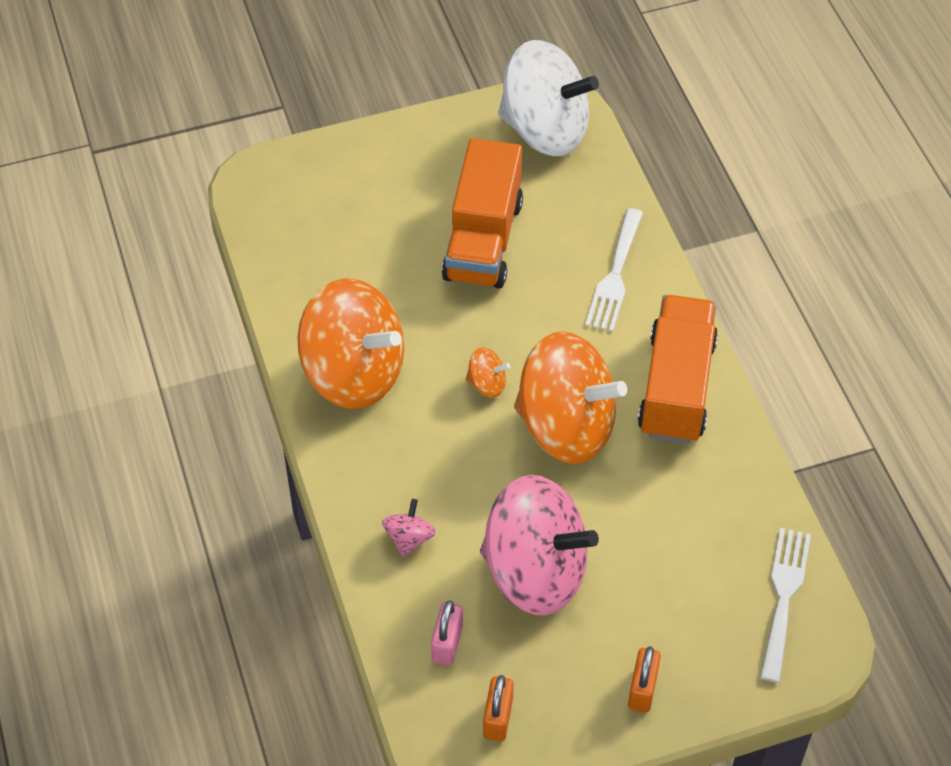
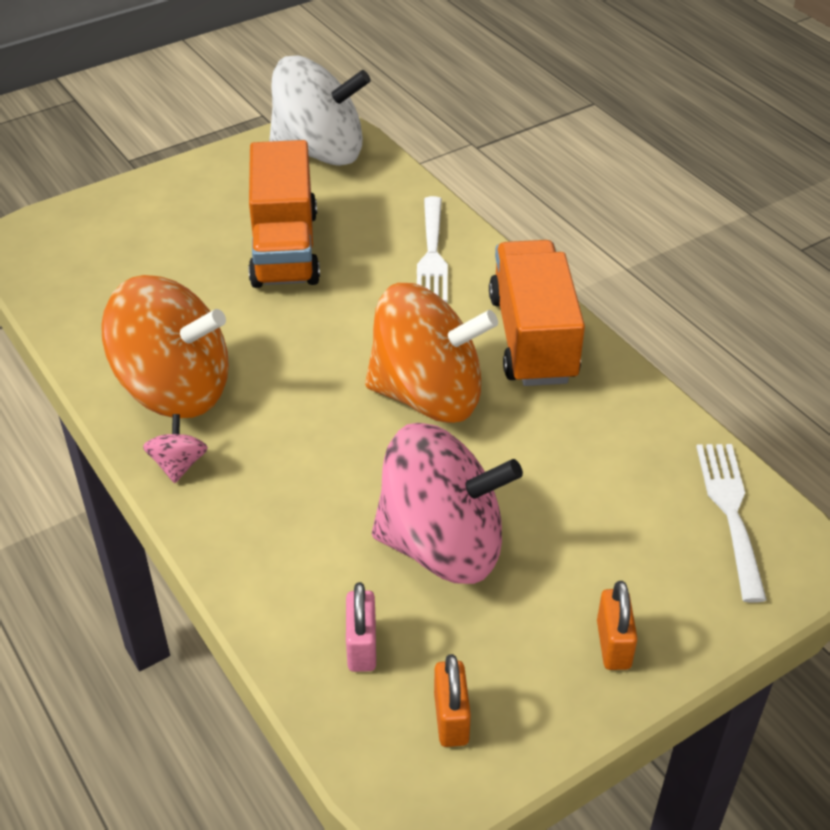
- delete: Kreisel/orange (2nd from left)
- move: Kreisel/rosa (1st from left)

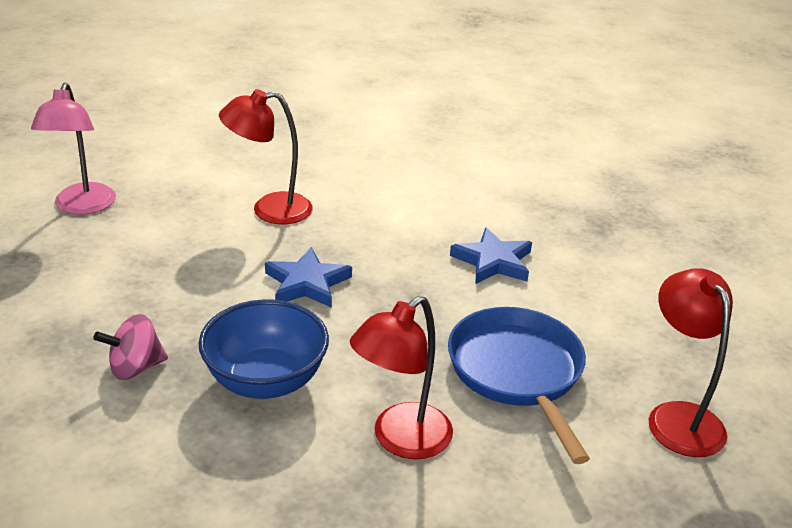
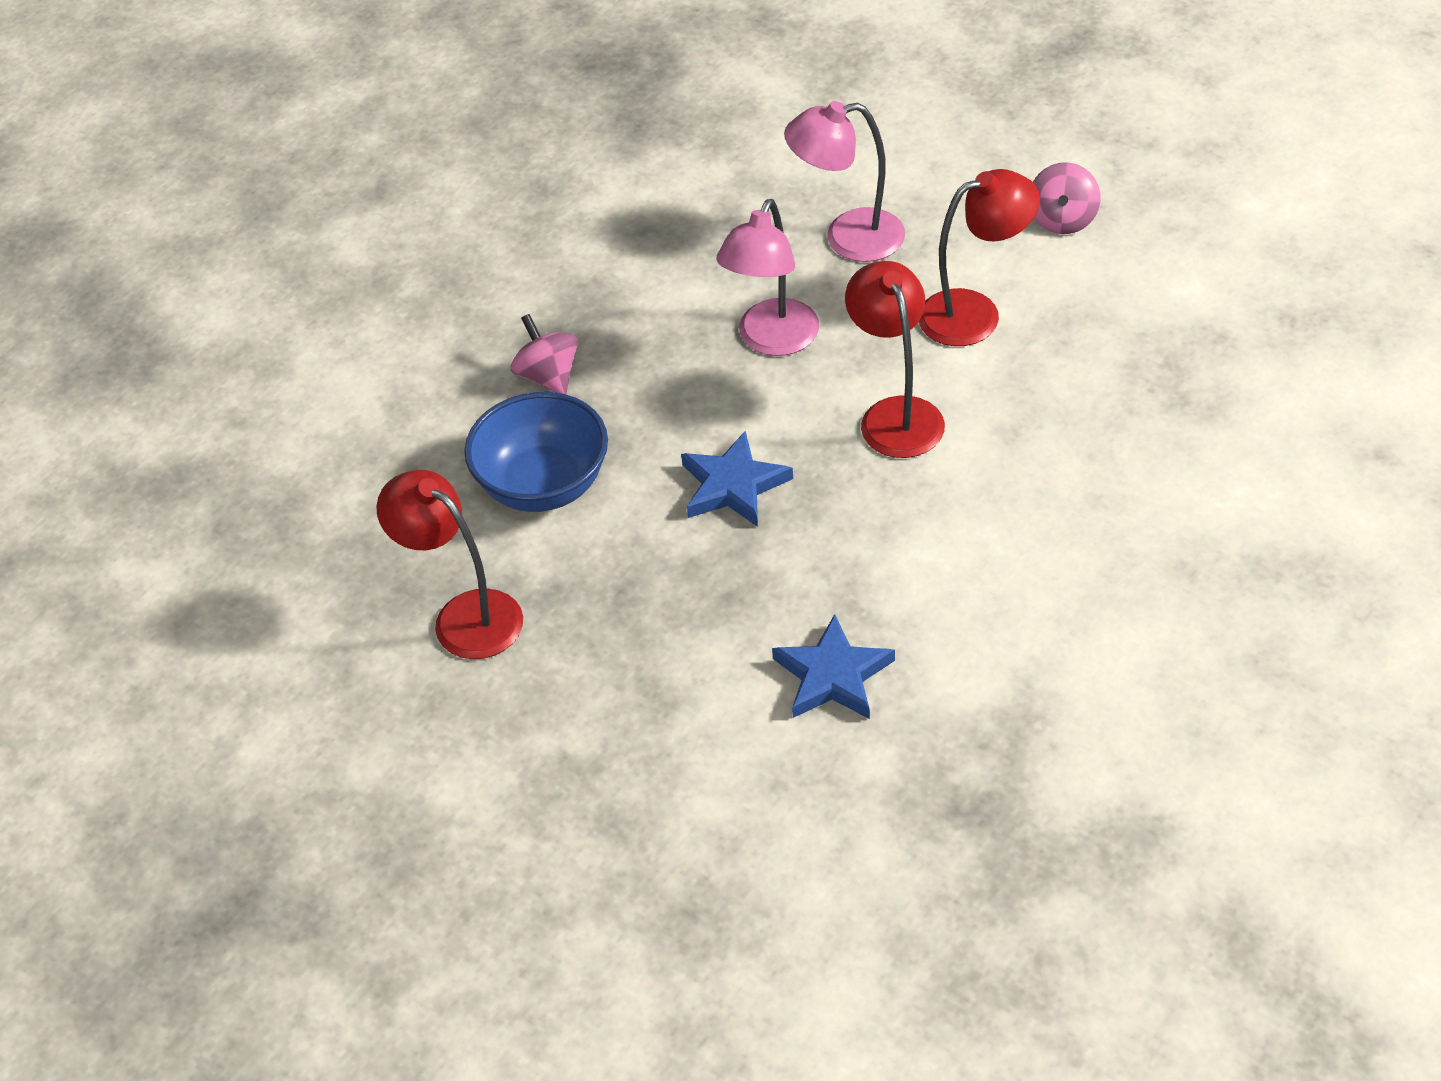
- delete: Pfanne/blau
- insert: Lampe/rosa (1st from left)
- insert: Kreisel/rosa (2nd from left)
- move: Lampe/rot (3rd from left)

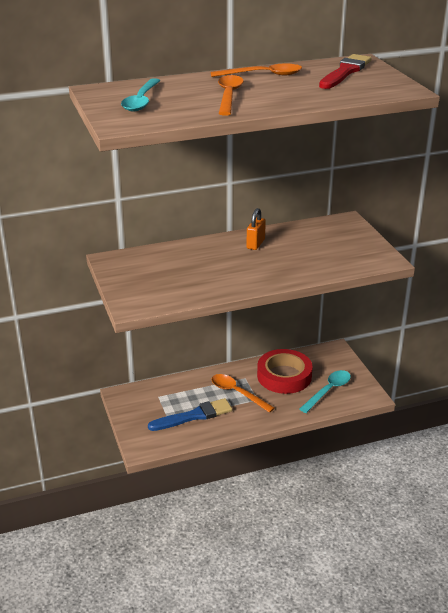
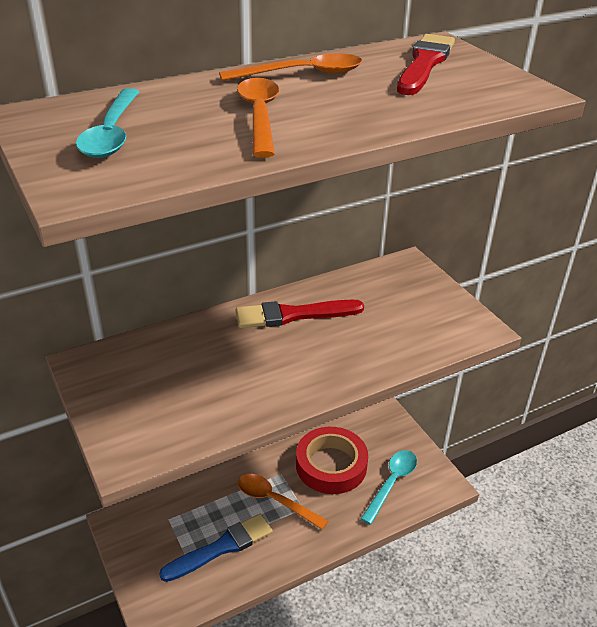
- replace: Vorhängeschloss/orange to Pinsel/rot (1st from left)

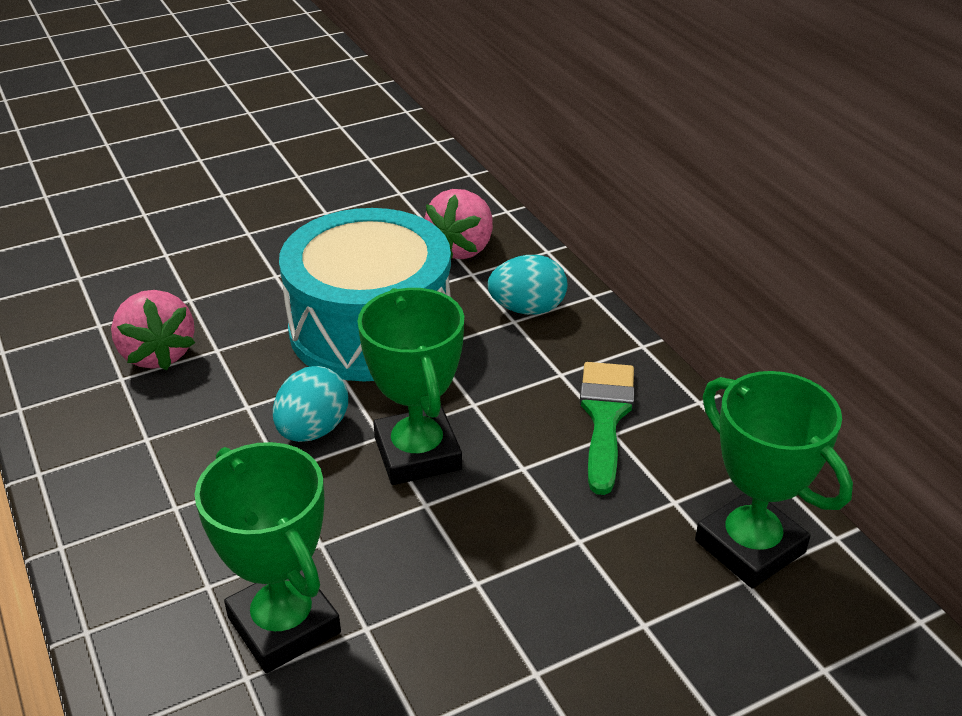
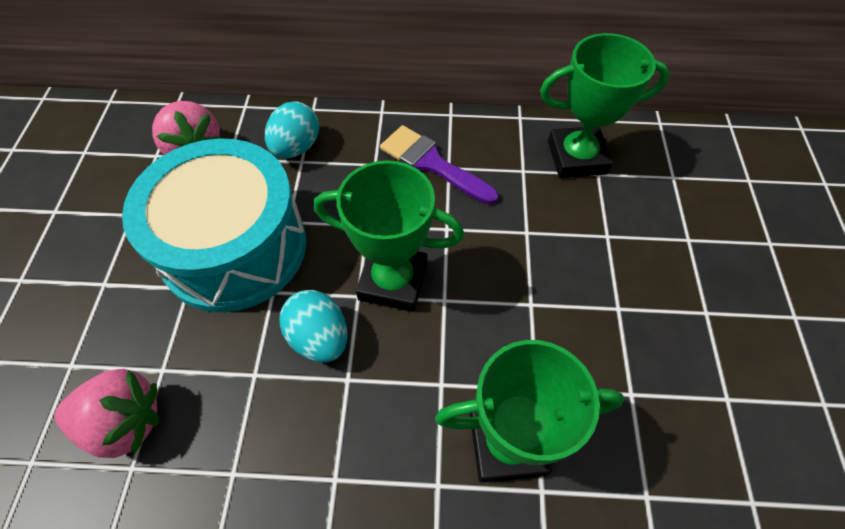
- recolor: Pinsel/grün to Pinsel/lila

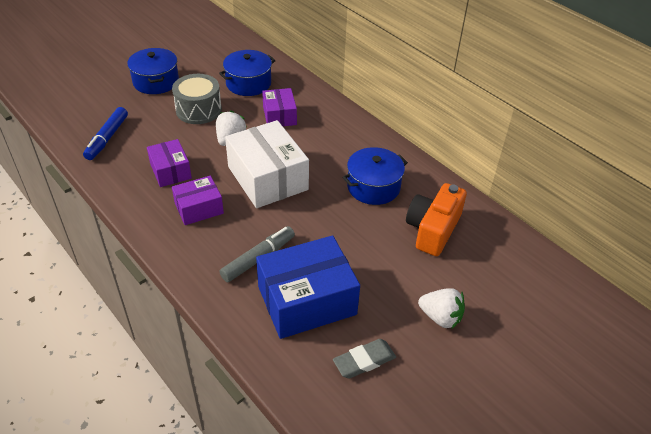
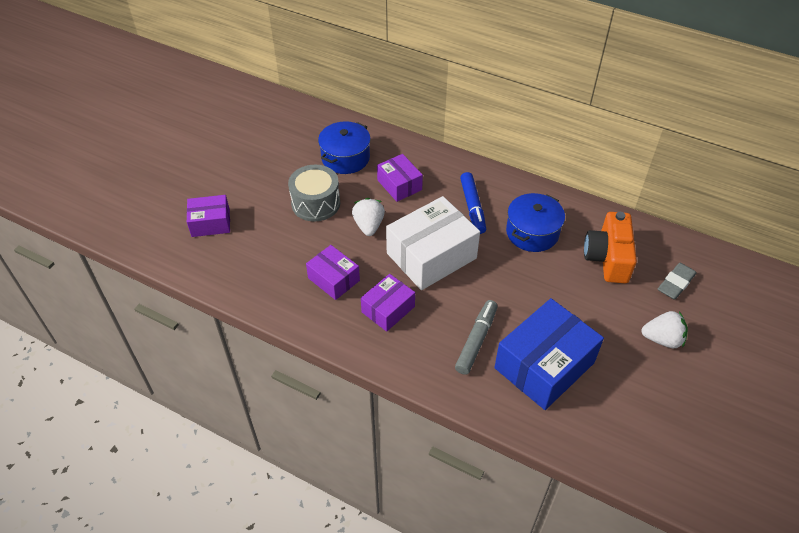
- delete: Kochtopf/blau (1st from left)
- insert: Schachtel/lila (1st from left)
- move: Filzstift/blau
- move: Radiergummi/grau
- rotate: Schachtel/weiß 75 degrees counterclockwise

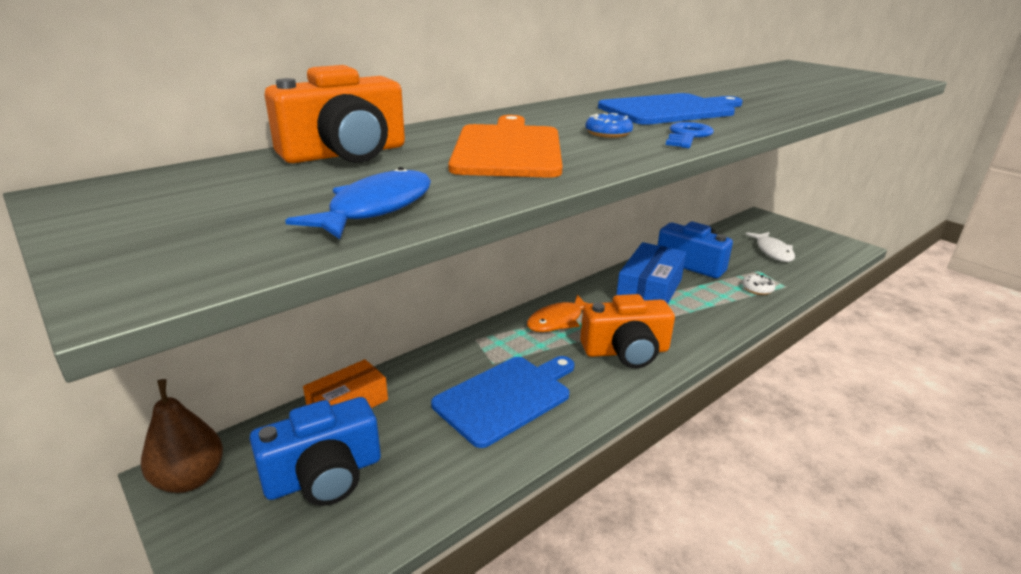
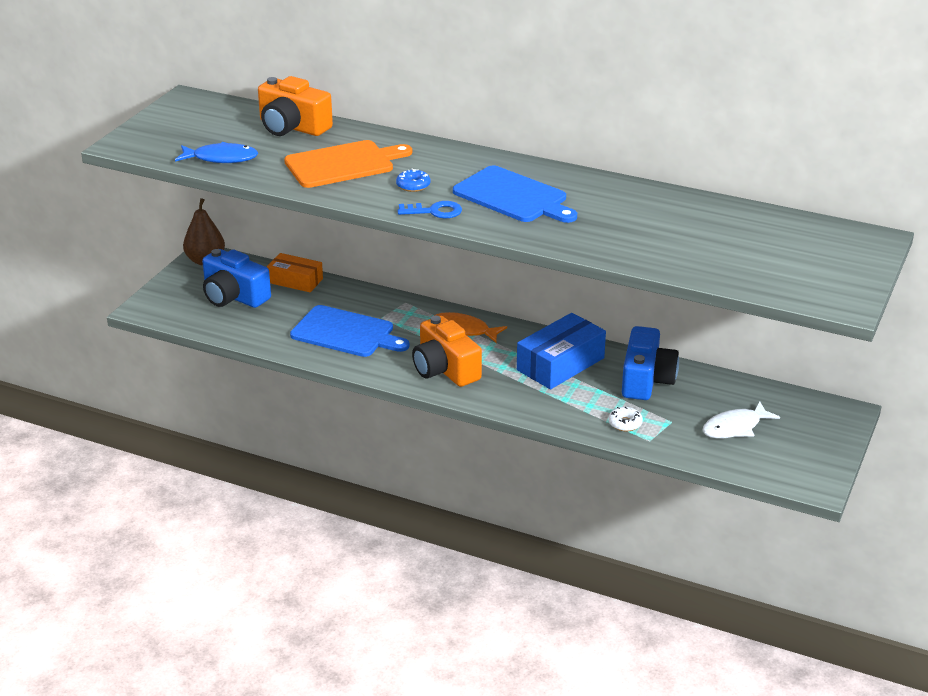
- rotate: Schachtel/blau 45 degrees counterclockwise

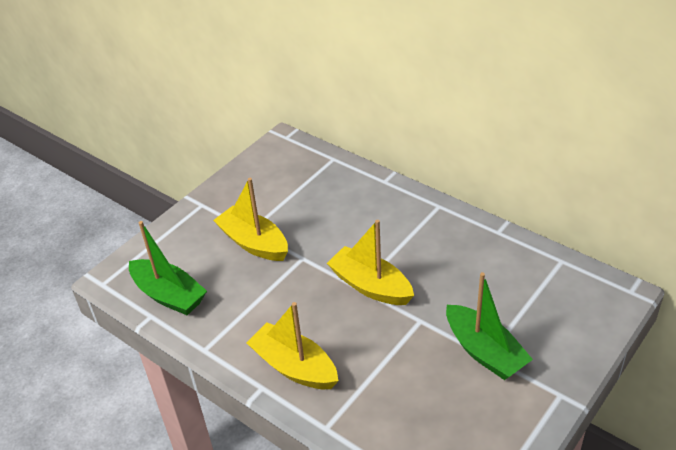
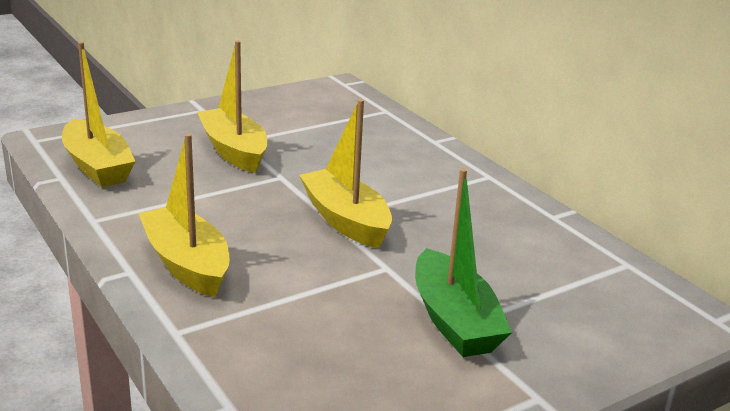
- recolor: Boot/grün (1st from left) to Boot/gelb (1st from left)

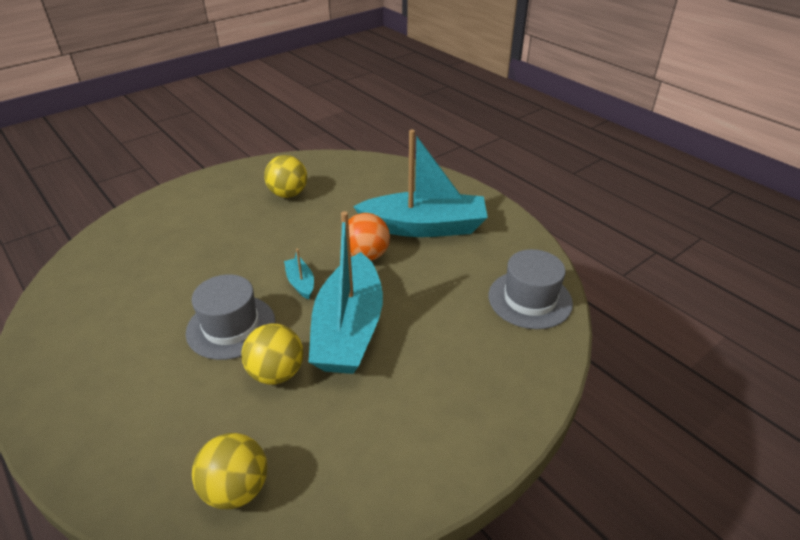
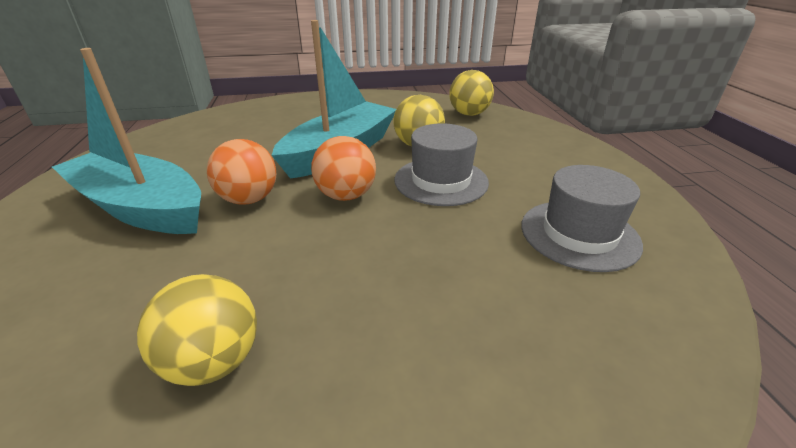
- move: Hut/grau (2nd from left)
- replace: Boot/türkis (1st from left) to Ball/orange (2nd from left)

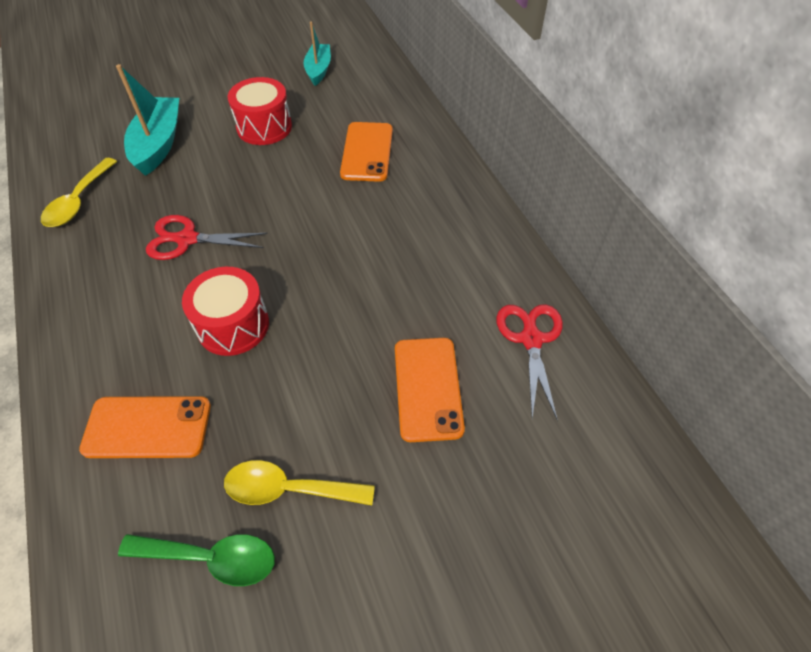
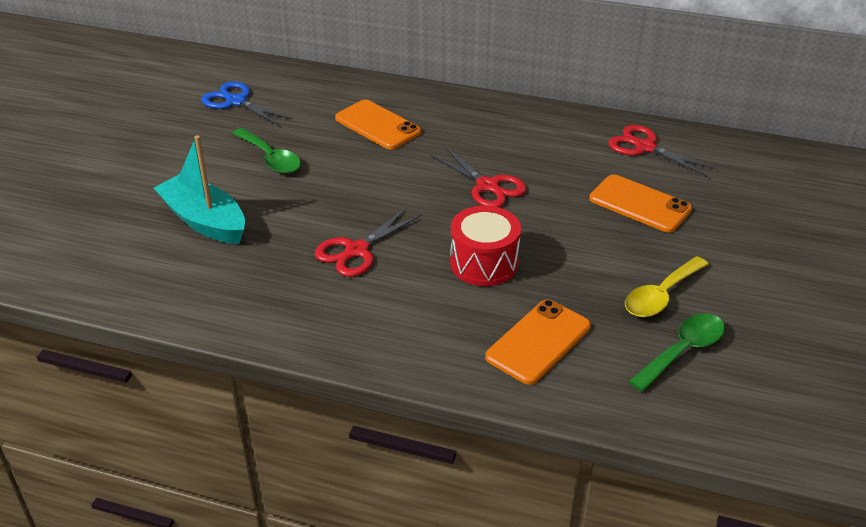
- delete: Löffel/gelb (1st from left)
- insert: Schere/rot (2nd from left)
- replace: Trommel/rot (2nd from left) to Löffel/grün (1st from left)
- replace: Boot/türkis (2nd from left) to Schere/blau

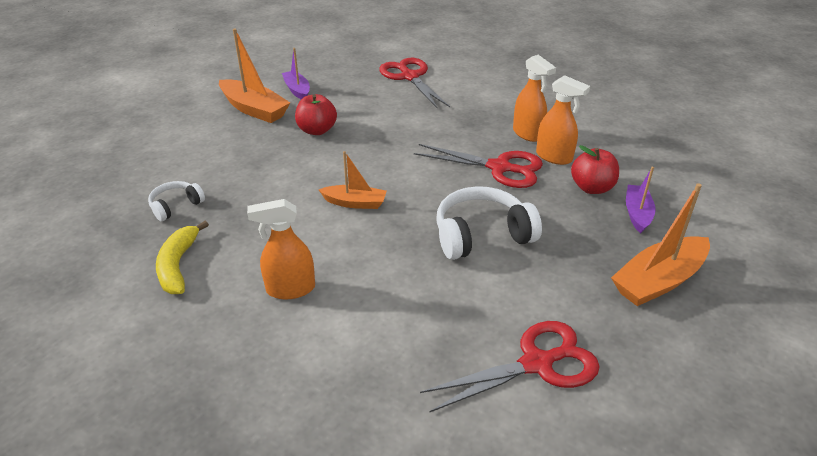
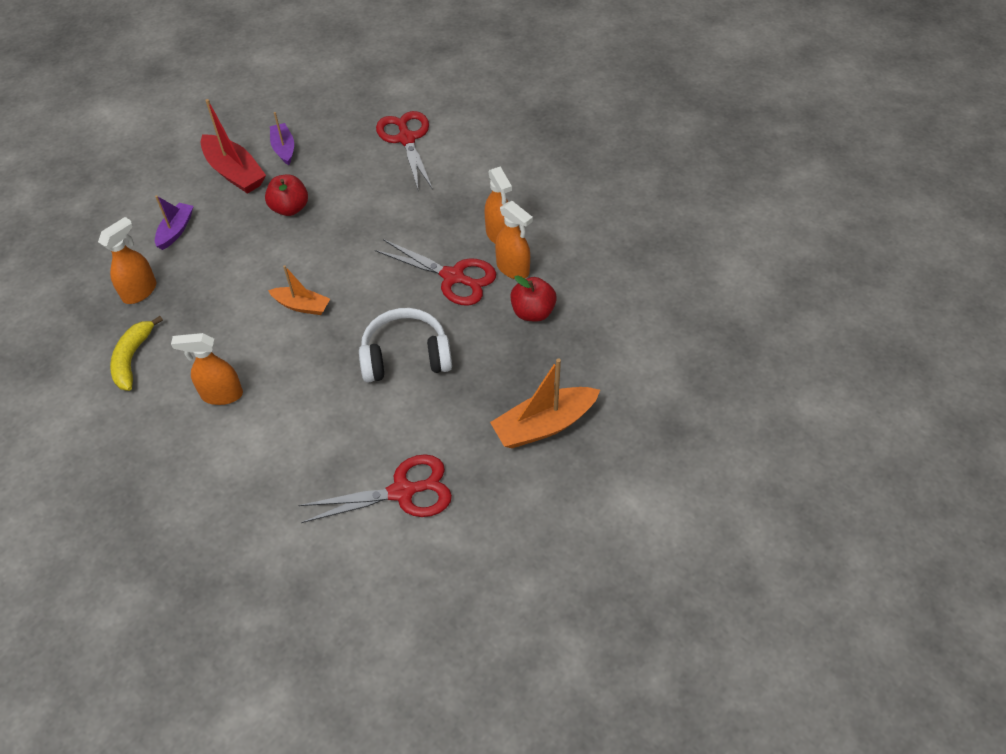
- move: Boot/lila (2nd from left in the first image) to Boot/lila (1st from left)
- replace: Kopfhörer/weiß (1st from left) to Sprühflasche/orange (1st from left)
- recolor: Boot/orange (1st from left) to Boot/rot

